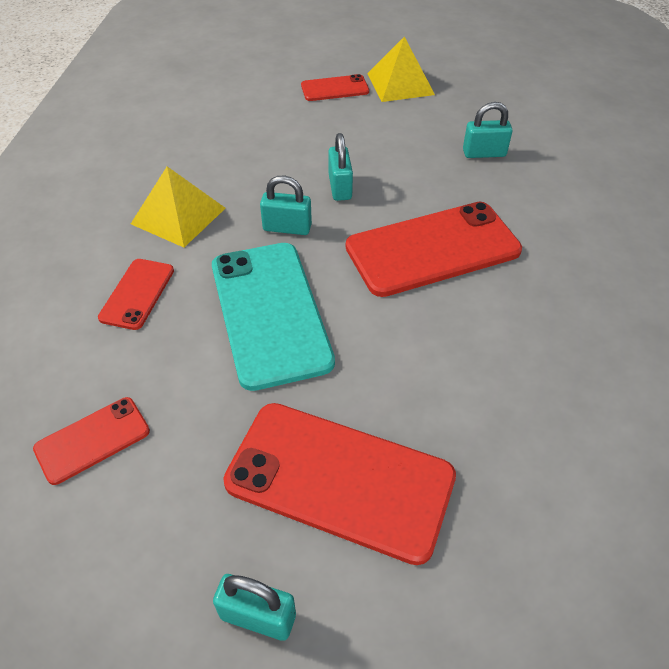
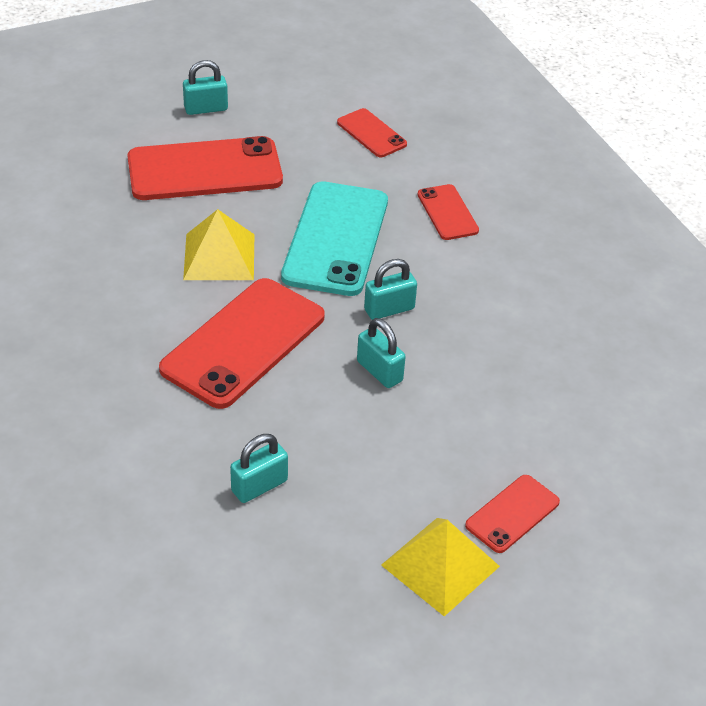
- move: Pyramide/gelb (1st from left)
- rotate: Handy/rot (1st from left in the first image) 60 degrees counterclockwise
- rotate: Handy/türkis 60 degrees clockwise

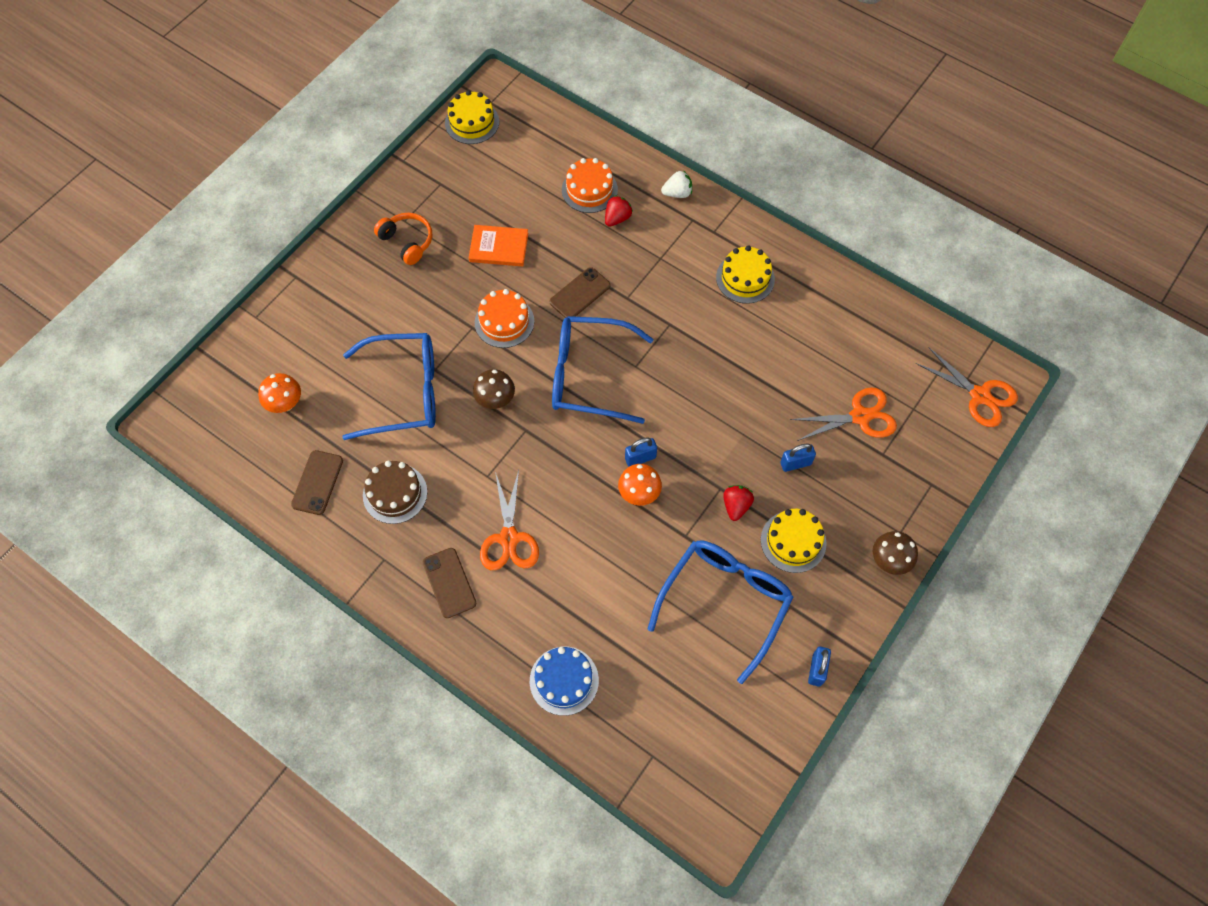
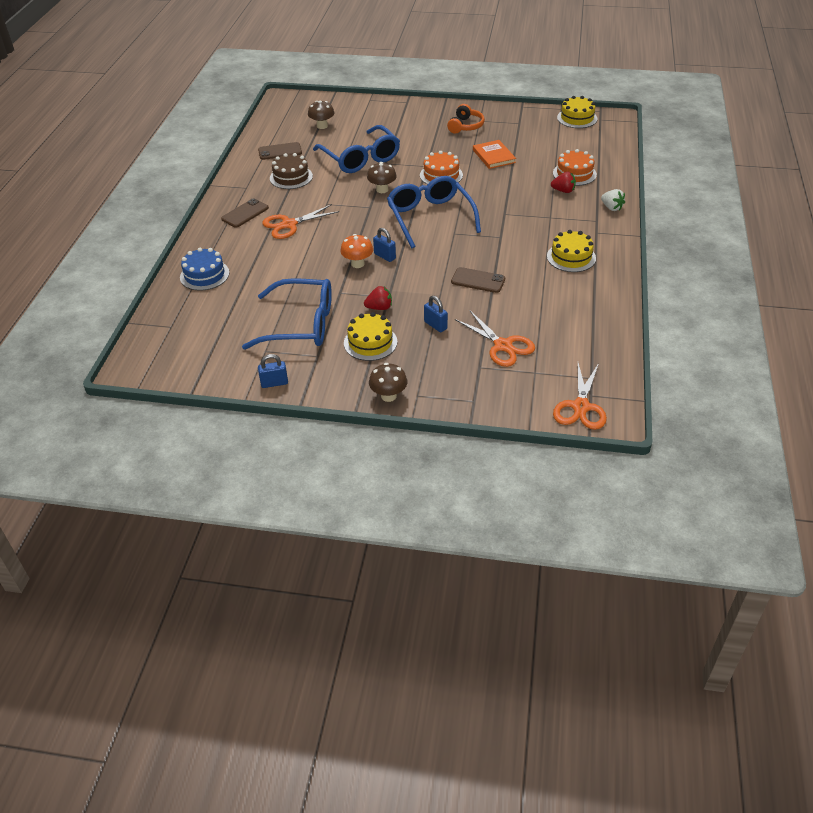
- move: Handy/braun (3rd from left)
- recolor: Pilz/orange (1st from left) to Pilz/braun (1st from left)

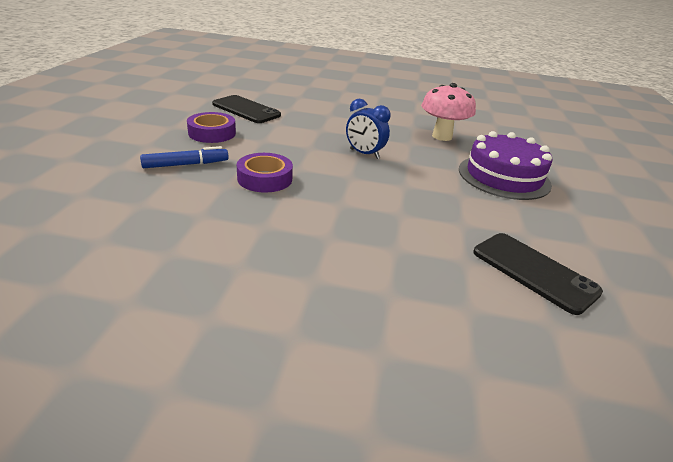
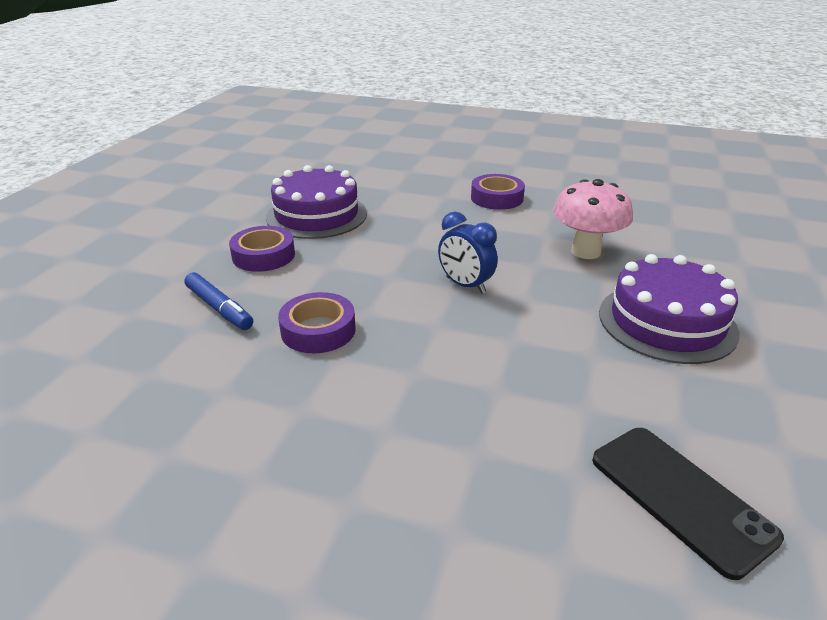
- insert: Klebeband/lila (3rd from left)
- replace: Handy/schwarz (1st from left) to Kuchen/lila (1st from left)
- rotate: Filzstift/blau 60 degrees clockwise

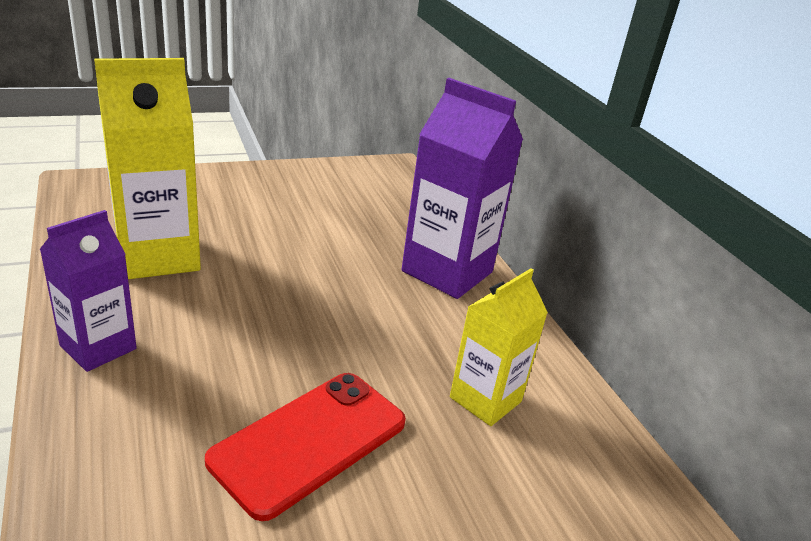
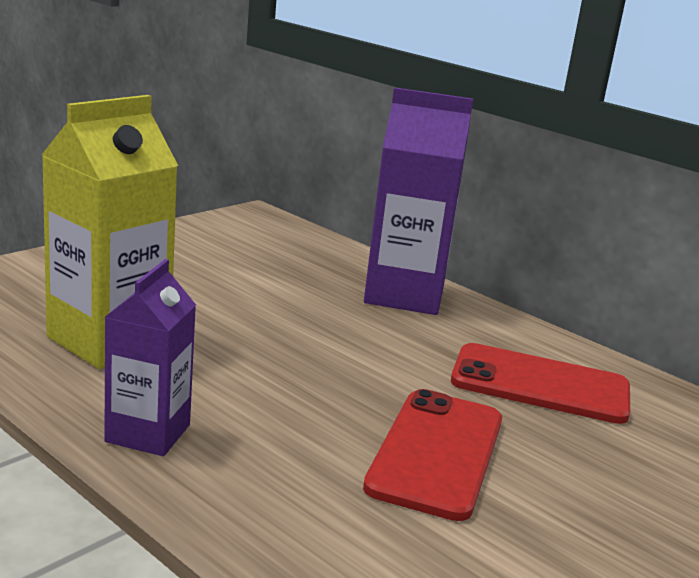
- replace: Getränkekarton/gelb (2nd from left) to Handy/rot (2nd from left)

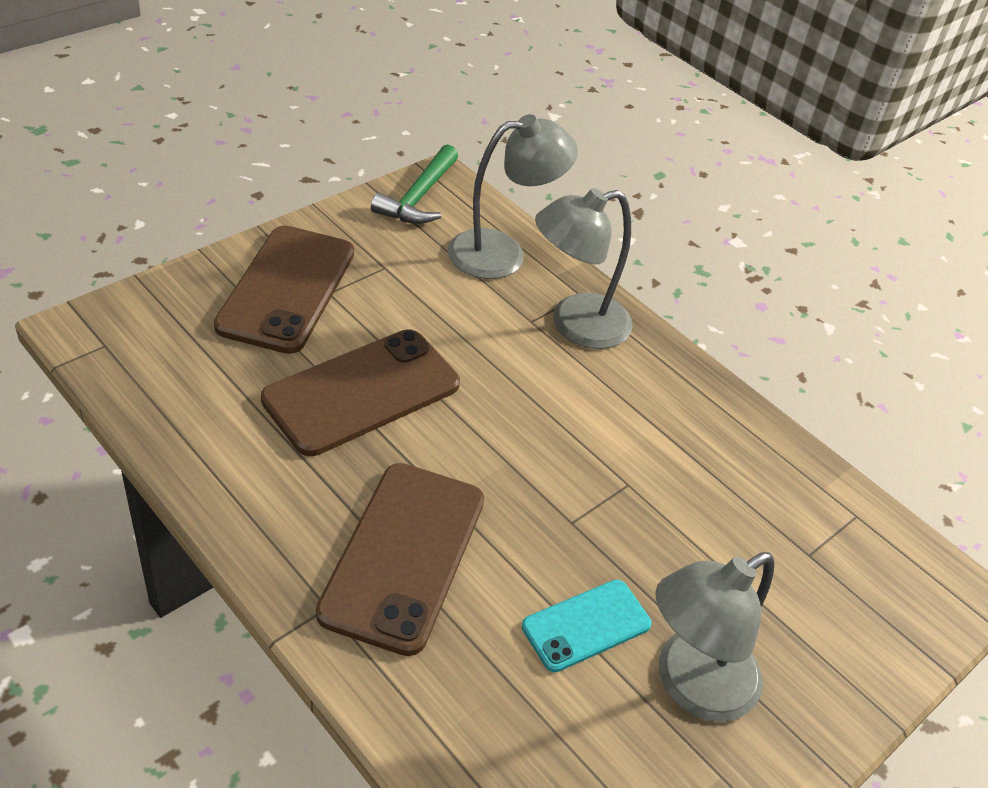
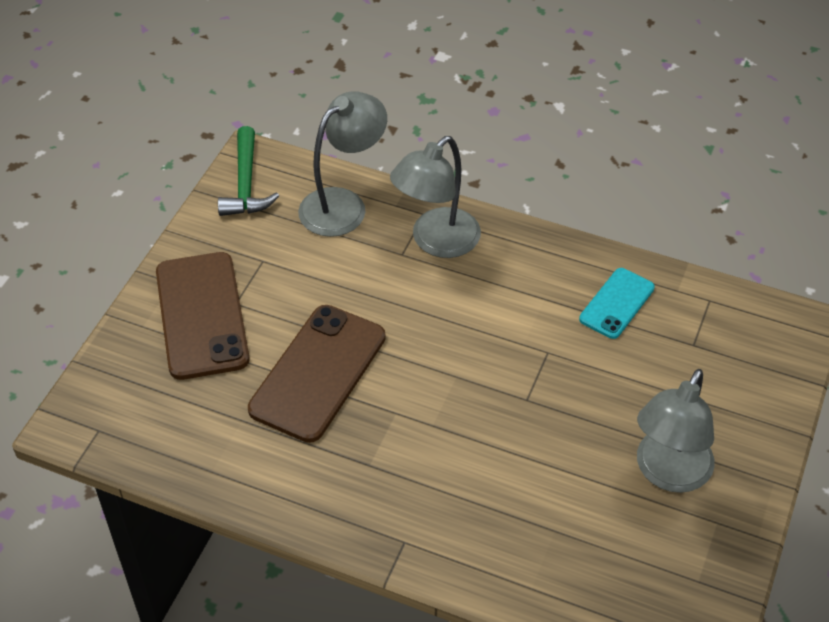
- delete: Handy/braun (3rd from left)
- move: Handy/türkis

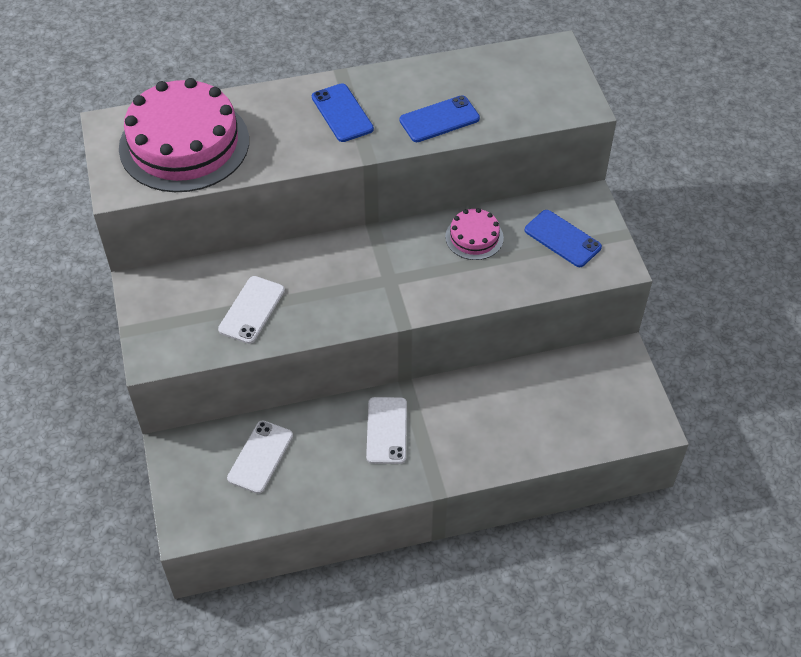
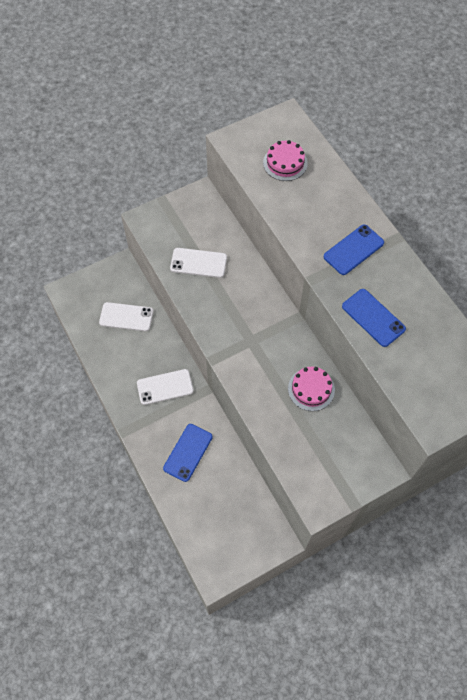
- move: Handy/blau (3rd from left in the first image) to Handy/blau (1st from left)
- resize: Kuchen/rosa (1st from left) x0.46

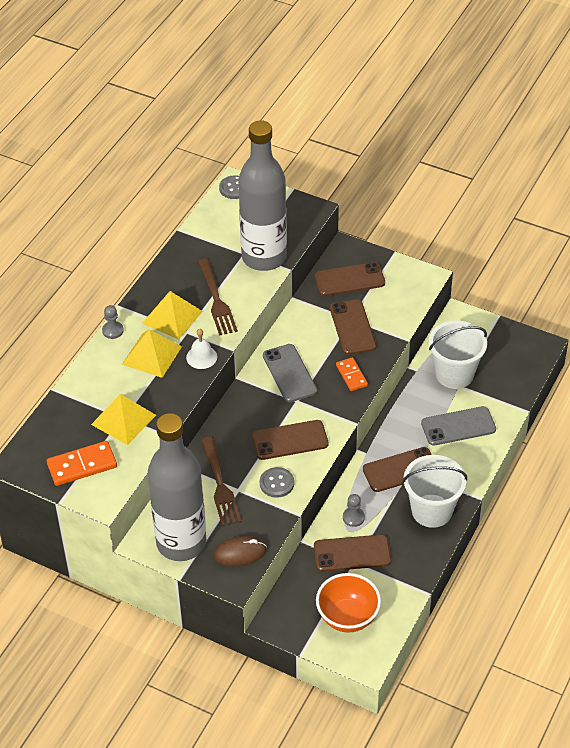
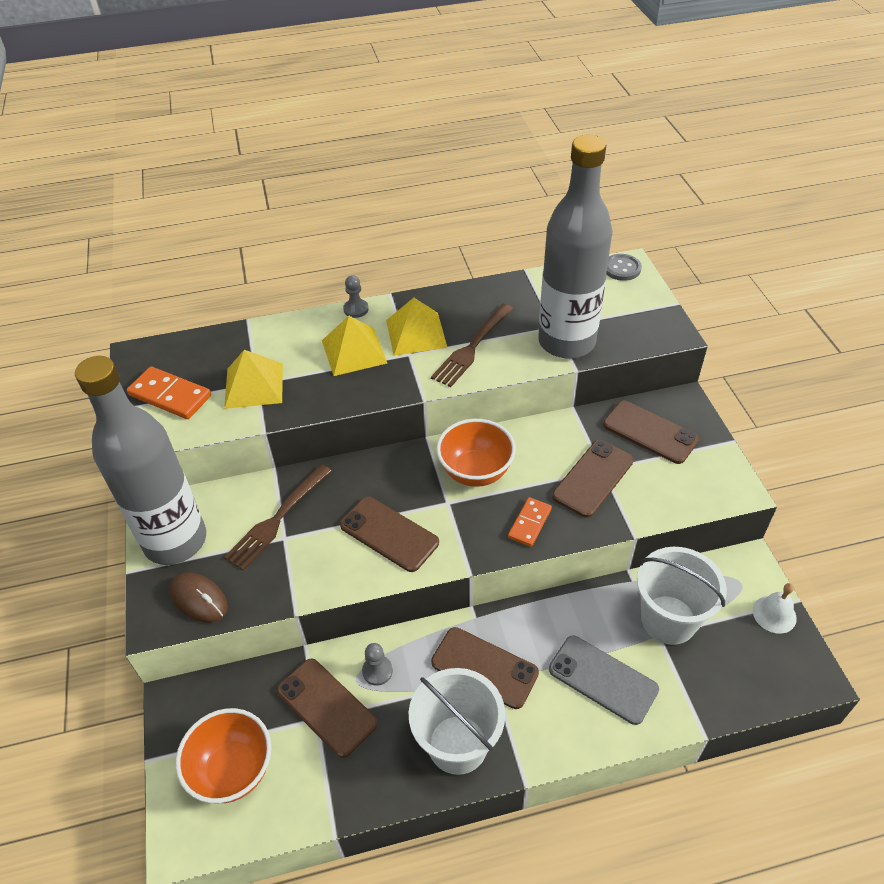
- delete: Knopf/grau (2nd from left)
- move: Glocke/weiß
- replace: Handy/grau (1st from left) to Schüssel/orange (2nd from left)

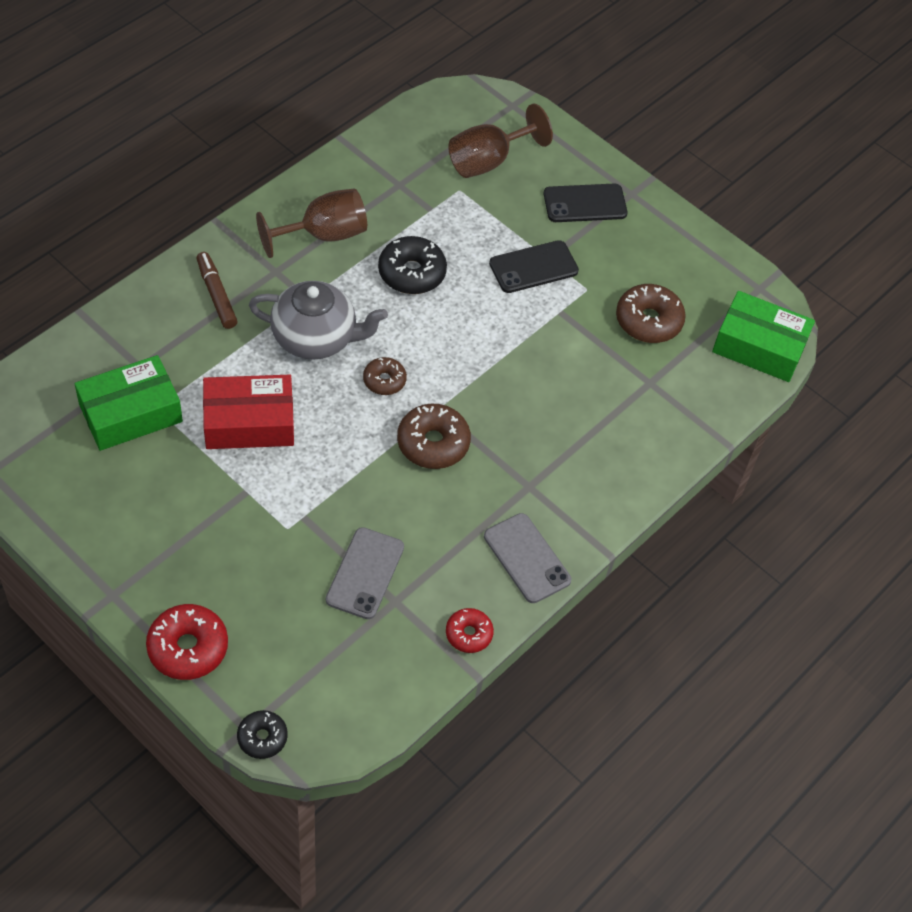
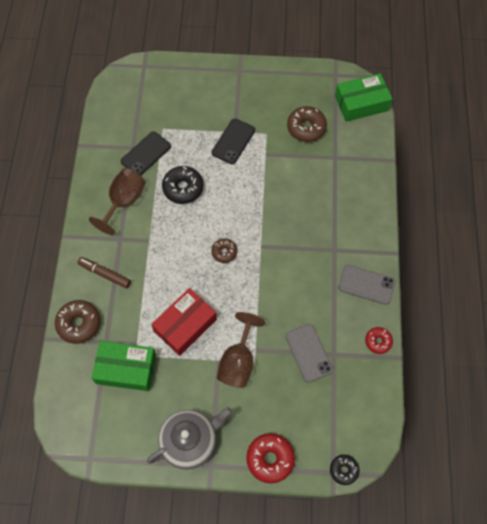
- move: Teekanne/grau
- move: Donut/braun (2nd from left in the first image) to Donut/braun (1st from left)
- move: Kelch/braun (2nd from left)
- move: Handy/schwarz (2nd from left in the first image) to Handy/schwarz (1st from left)
- rotate: Schachtel/grün (1st from left) 75 degrees clockwise

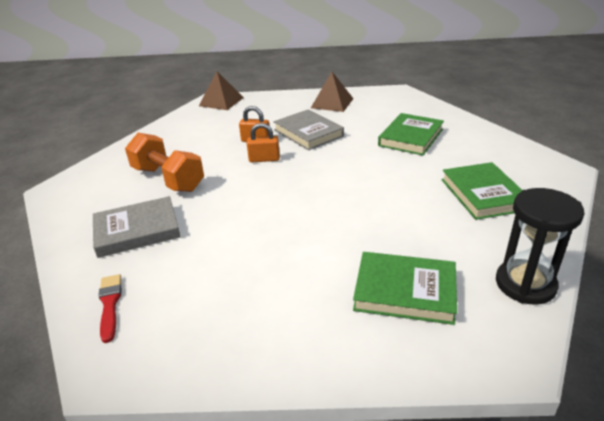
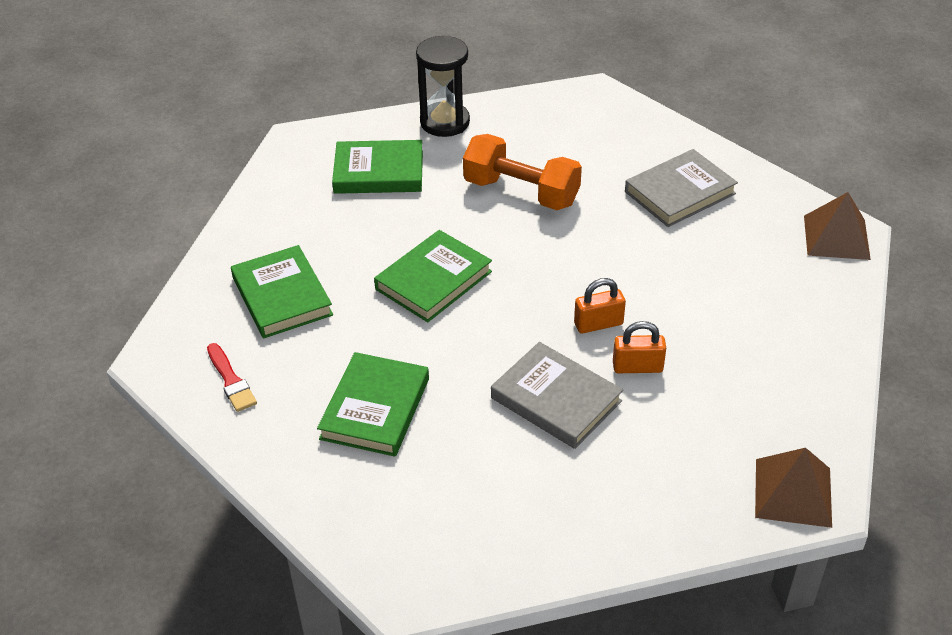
- insert: Buch/grün (4th from left)
- move: Pinsel/rot
- move: Hantel/orange
- move: Pyramide/braun (2nd from left)
- move: Sanduhr/schwarz

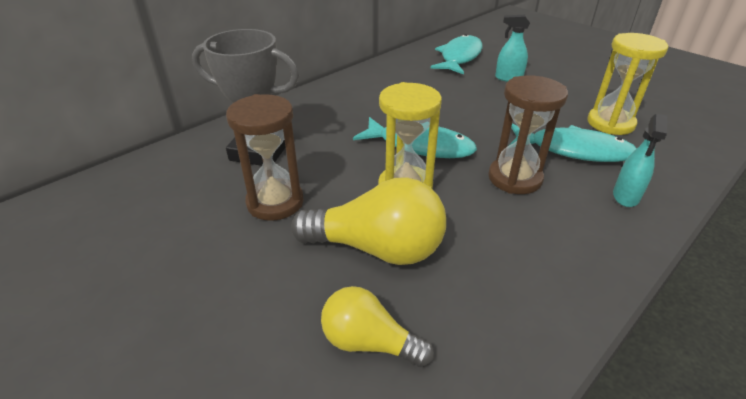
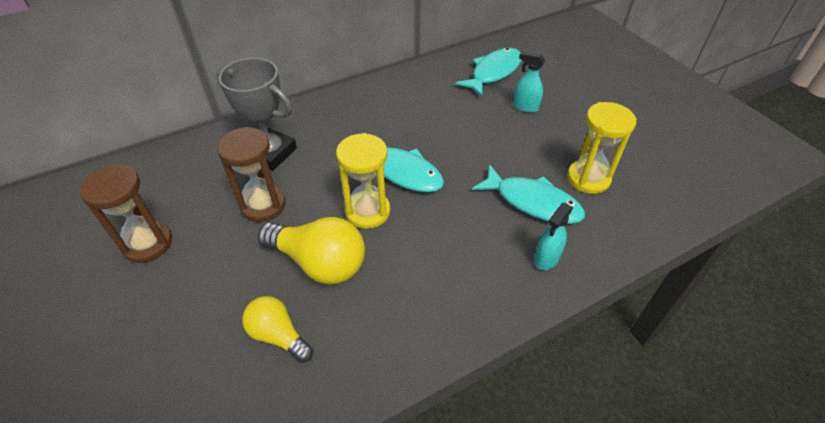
- move: Sanduhr/braun (2nd from left in the first image) to Sanduhr/braun (1st from left)

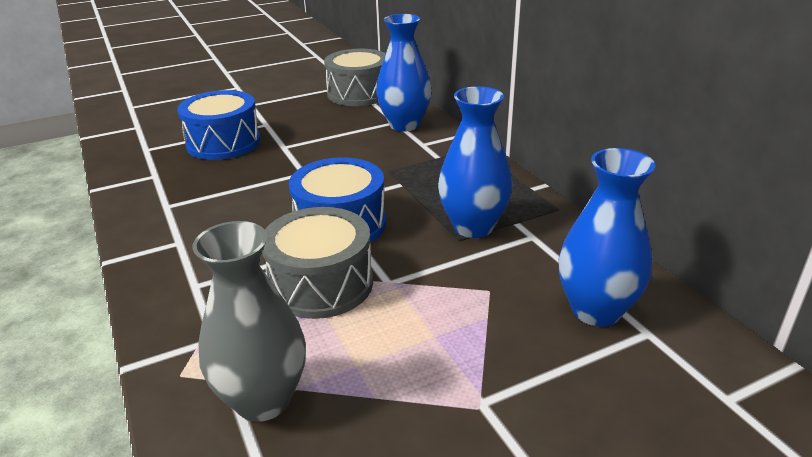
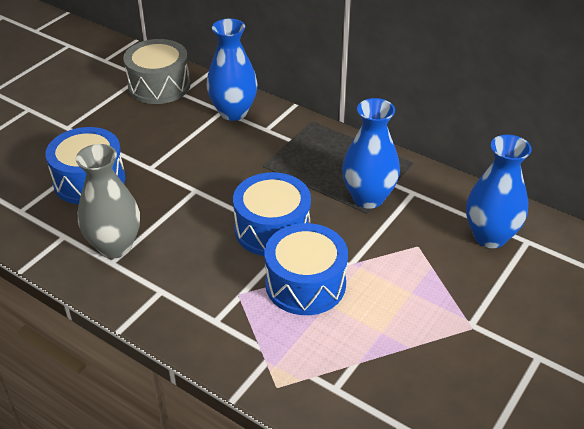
- move: Vase/grau
- recolor: Trommel/grau (1st from left) to Trommel/blau (3rd from left)

